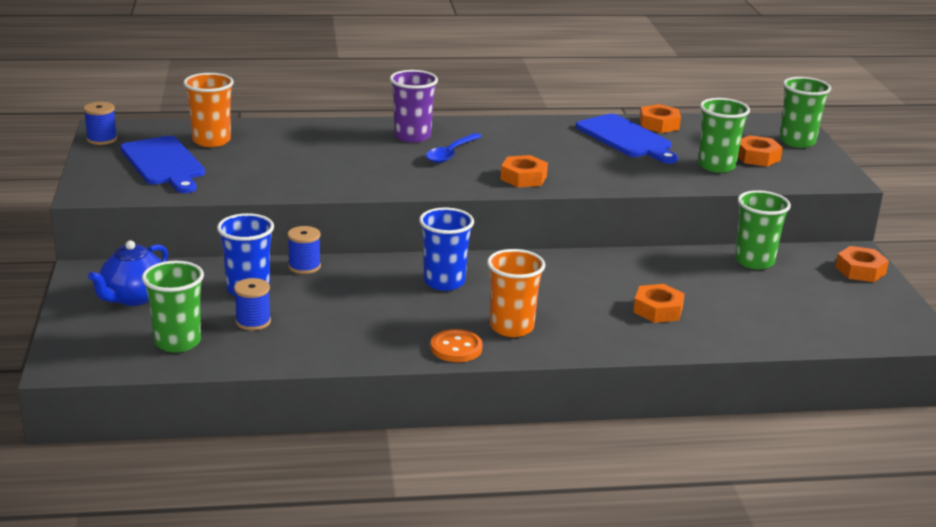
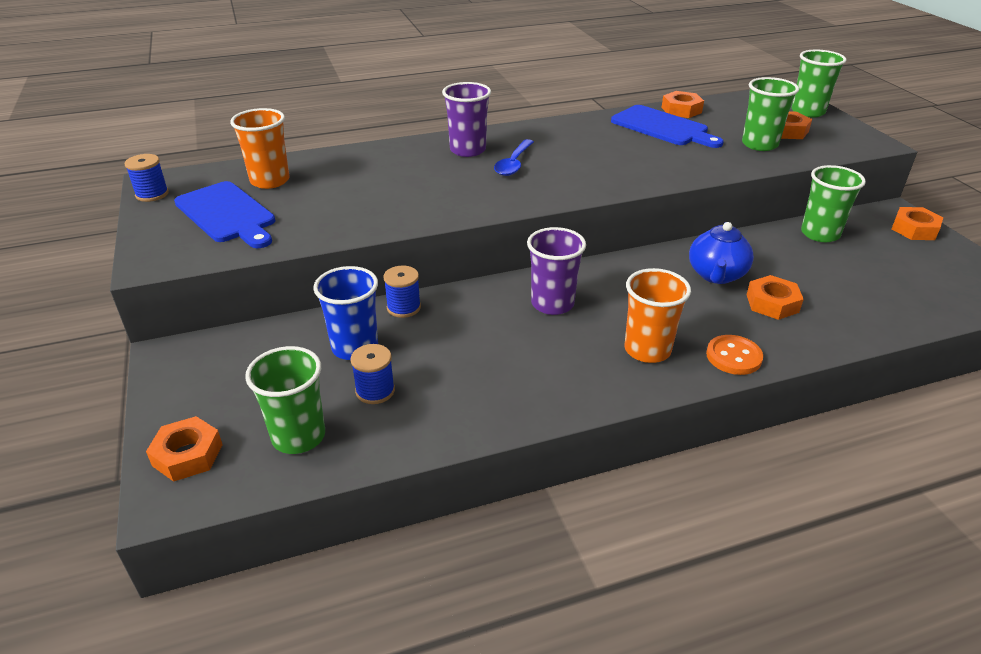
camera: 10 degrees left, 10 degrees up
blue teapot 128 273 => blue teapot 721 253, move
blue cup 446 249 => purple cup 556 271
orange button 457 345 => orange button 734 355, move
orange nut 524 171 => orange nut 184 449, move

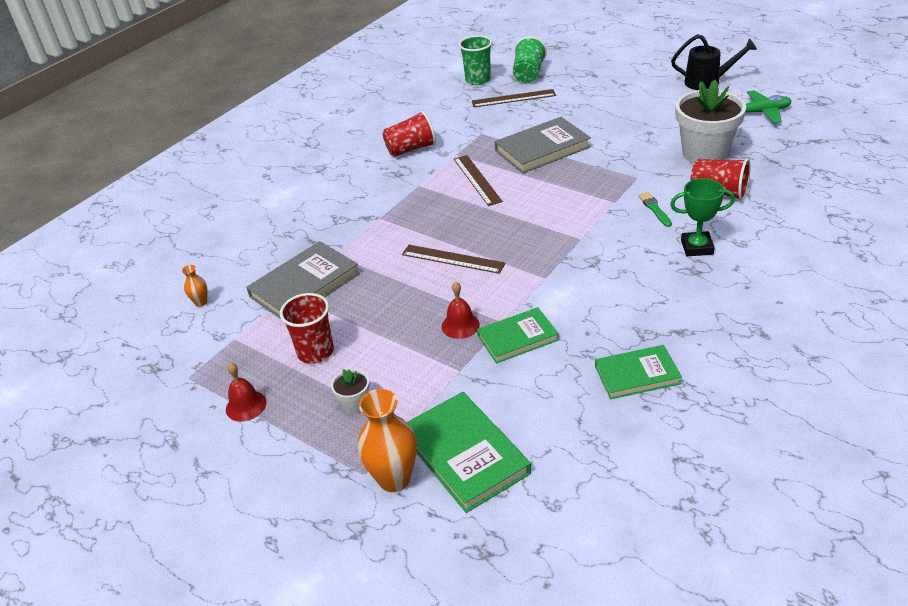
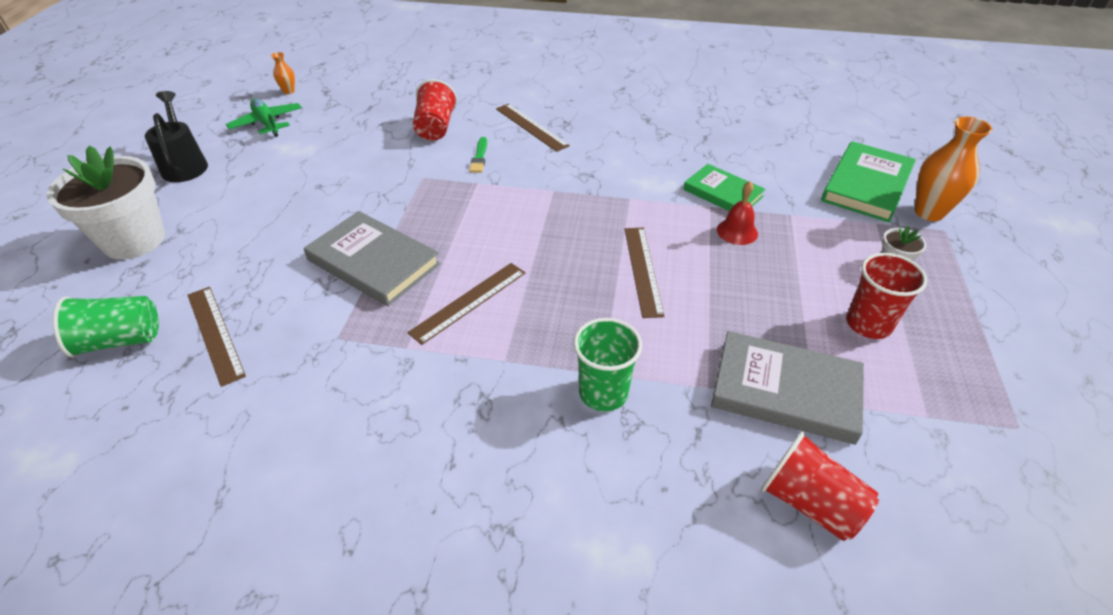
camera: 120 degrees left, 5 degrees up
orange vase 194 286 => orange vase 283 73, move
red bell 246 392 => nothing
red cup 409 134 => red cup 820 486, move
green cup 475 60 => green cup 607 364, move
green book 638 372 => nothing
green brush 655 209 => green brush 478 155, 45 degrees counterclockwise
green trophy 702 217 => brown ruler 533 128
white flower pot 710 121 => white flower pot 105 202, move

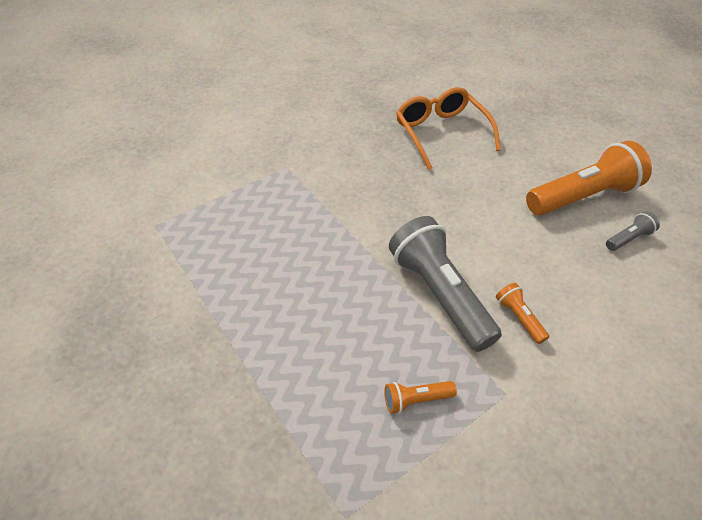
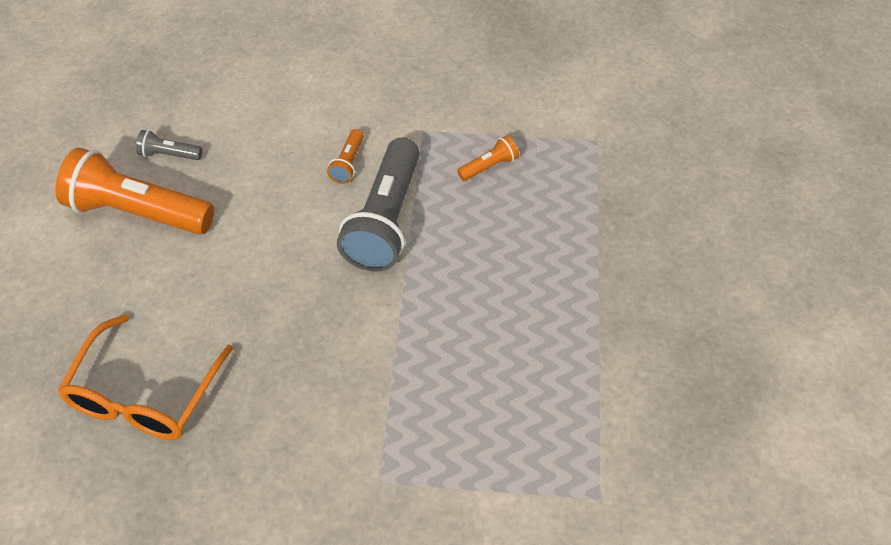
camera: 140 degrees left, 5 degrees up
orange flashlight 421 397 => orange flashlight 488 158, 60 degrees counterclockwise

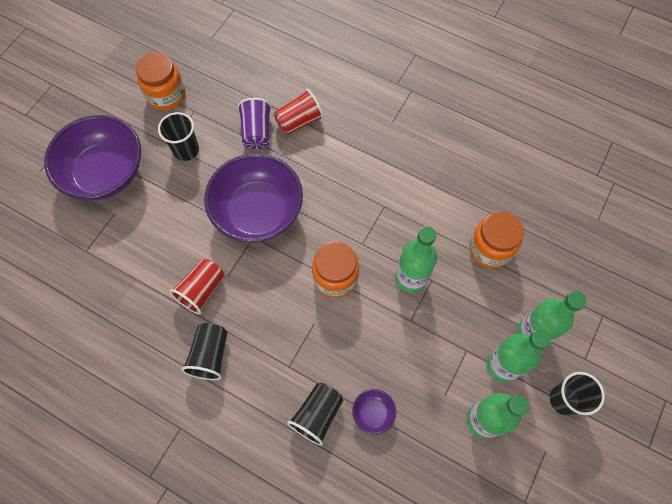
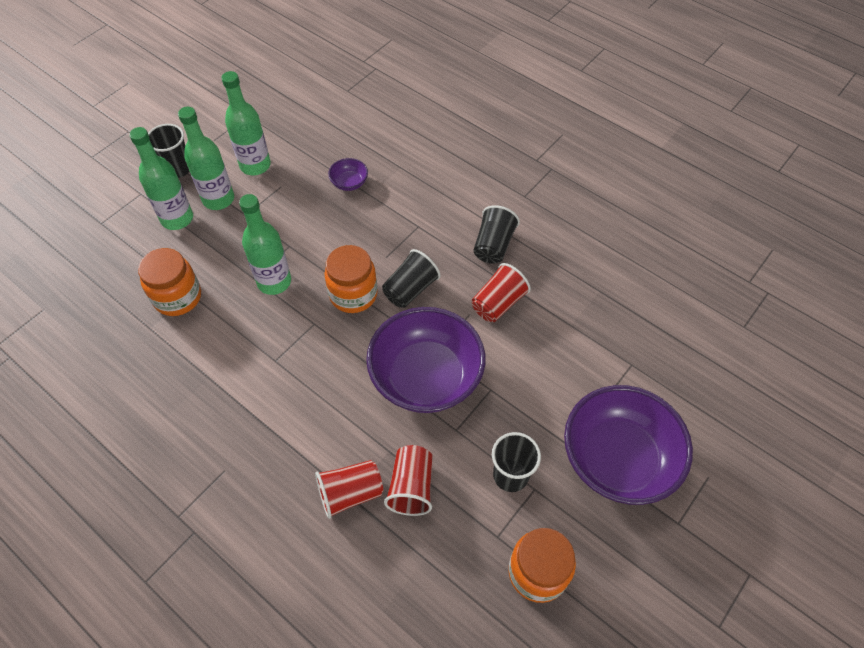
camera: 170 degrees left, 10 degrees down
purple cup 254 123 => red cup 408 480
black cup 315 414 => black cup 411 278, move

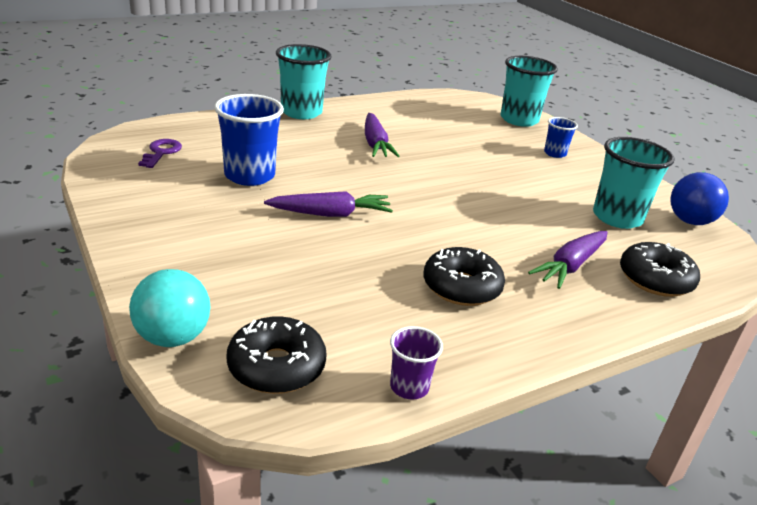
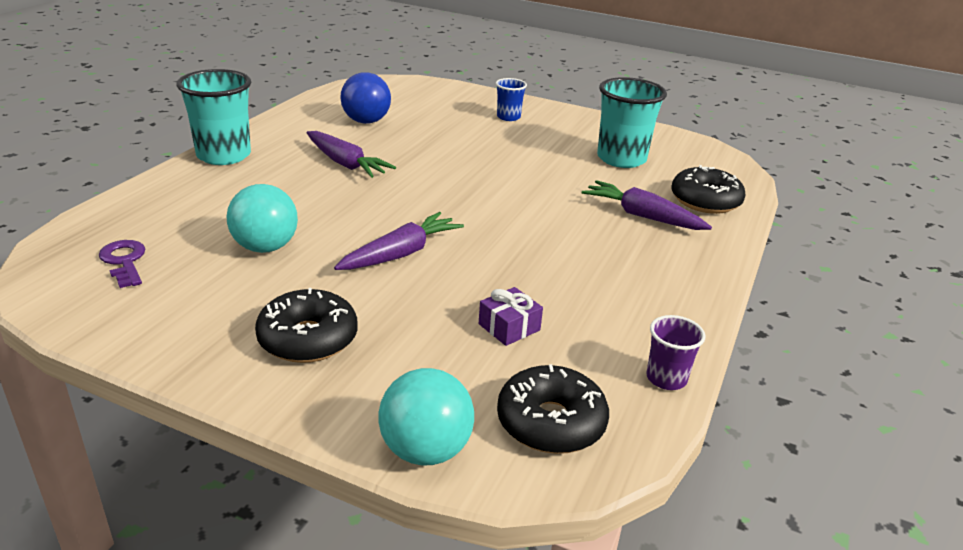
camera: 35 degrees left, 0 degrees up
blue cup 249 140 => turquoise ball 262 218
black donut 464 276 => black donut 306 325, move
turquoise cup 529 91 => nothing
purple carrot 568 260 => purple carrot 647 205, 120 degrees clockwise
blue ball 699 198 => blue ball 365 98, move
nothing => purple gift 511 316

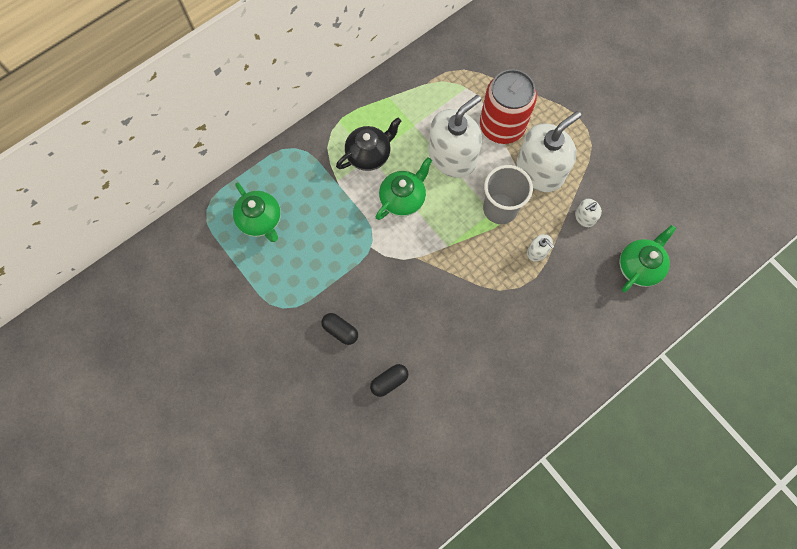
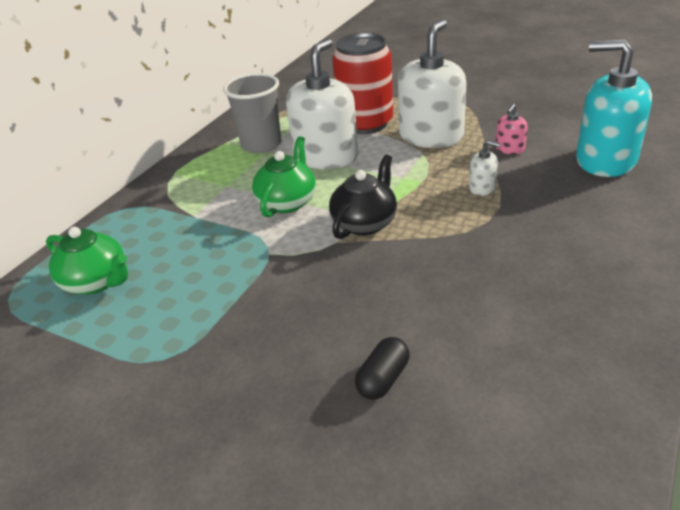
camera: 20 degrees left, 35 degrees down
black capsule 339 329 => nothing
black teapot 368 144 => black teapot 363 197, move
grey cup 508 194 => grey cup 252 113, move
white soap dispenser 588 213 => pink soap dispenser 512 129
green teapot 648 258 => turquoise soap dispenser 614 108

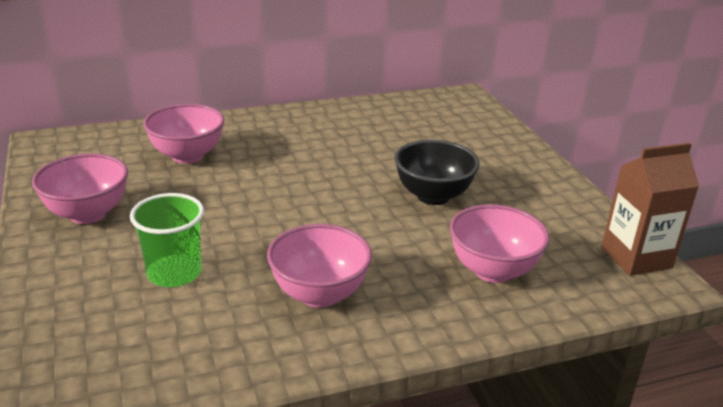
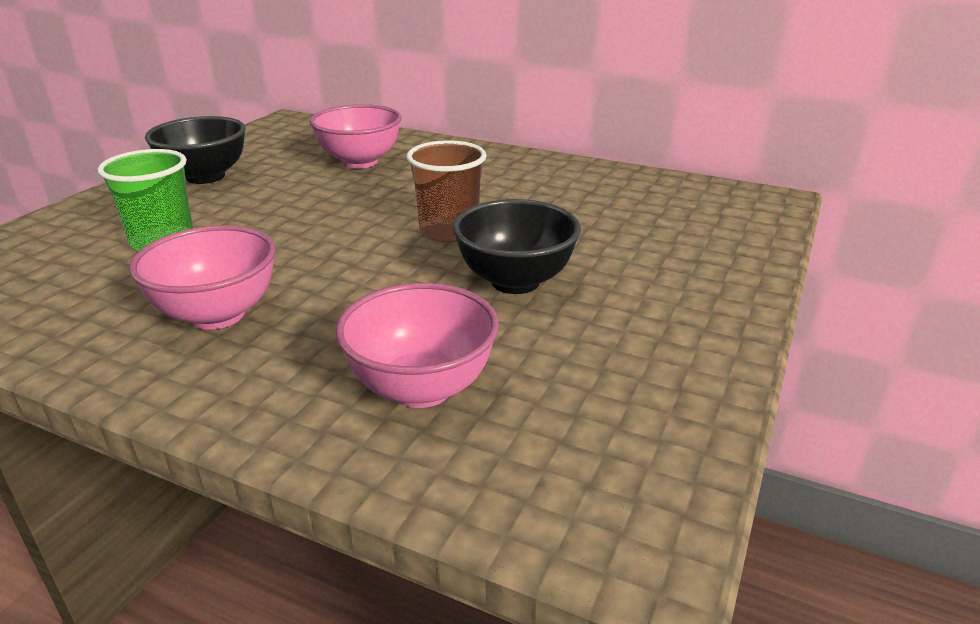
camera: 45 degrees right, 0 degrees up
pink bowl 80 188 => black bowl 195 150
brown carton 650 209 => nothing
nothing => brown cup 446 191

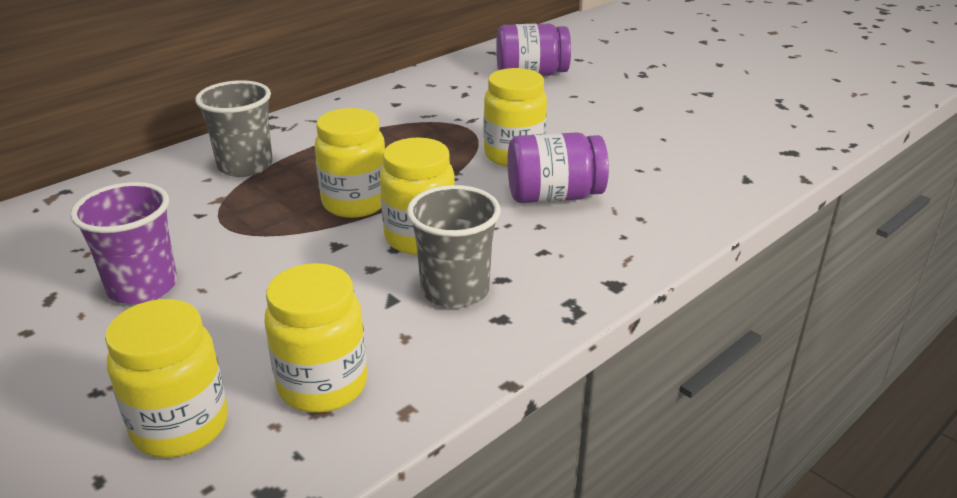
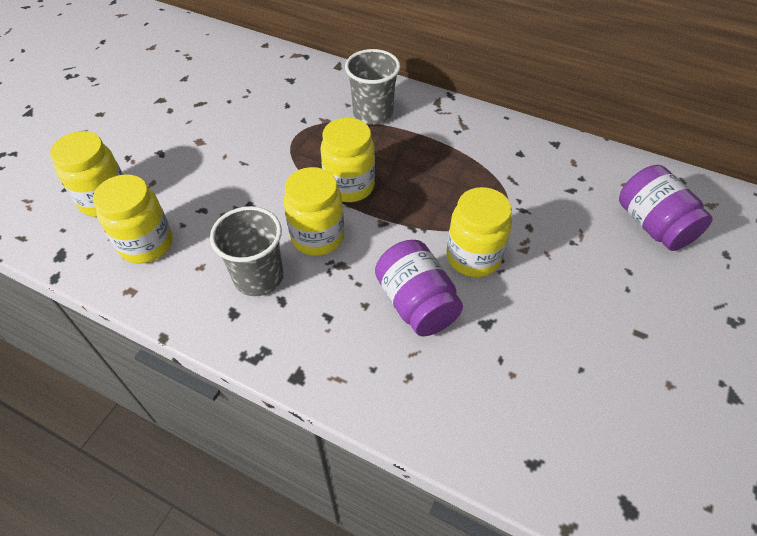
camera: 70 degrees right, 20 degrees up
purple cup 123 243 => nothing

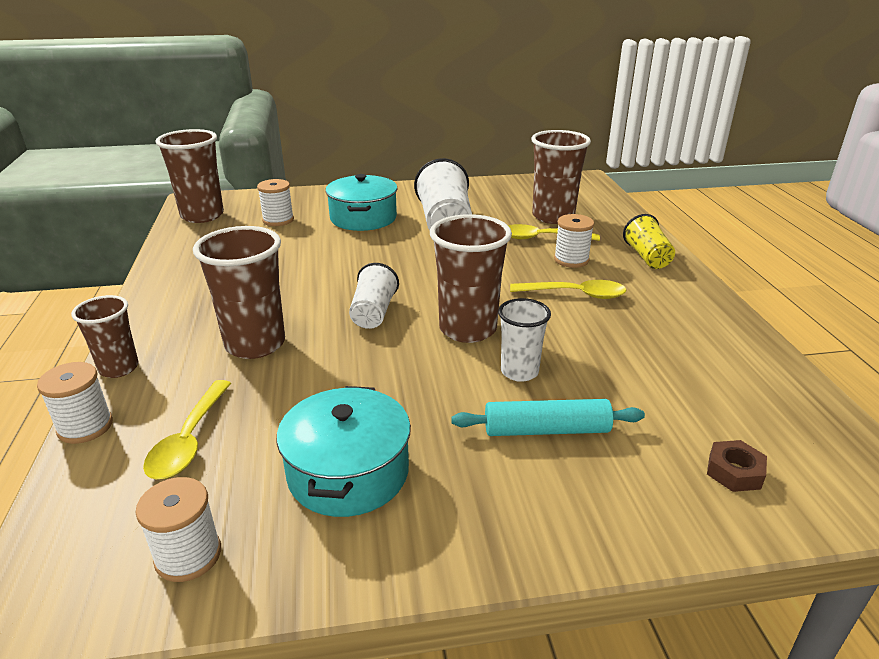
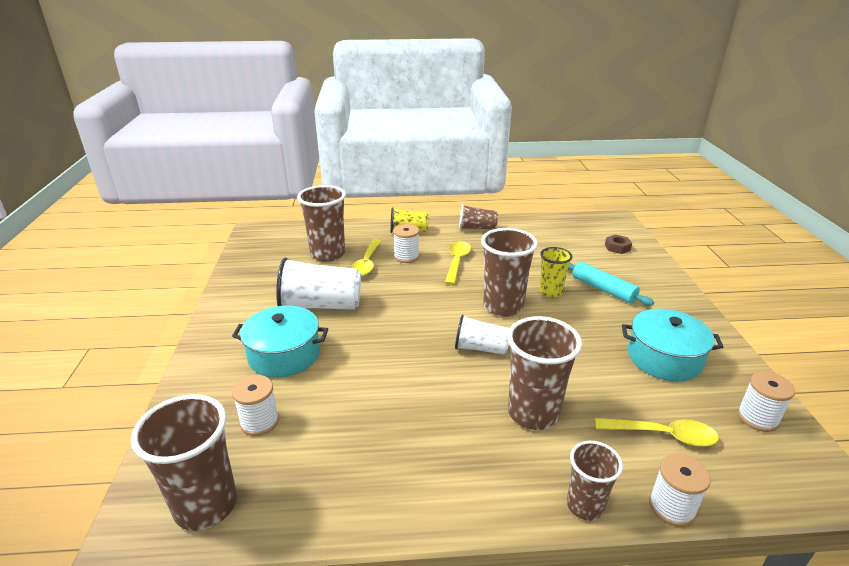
camera: 85 degrees left, 0 degrees up
turquoise rolling pin 548 417 => turquoise rolling pin 611 284, 45 degrees counterclockwise
white cup 524 340 => yellow cup 555 272
nothing => brown cup 478 217

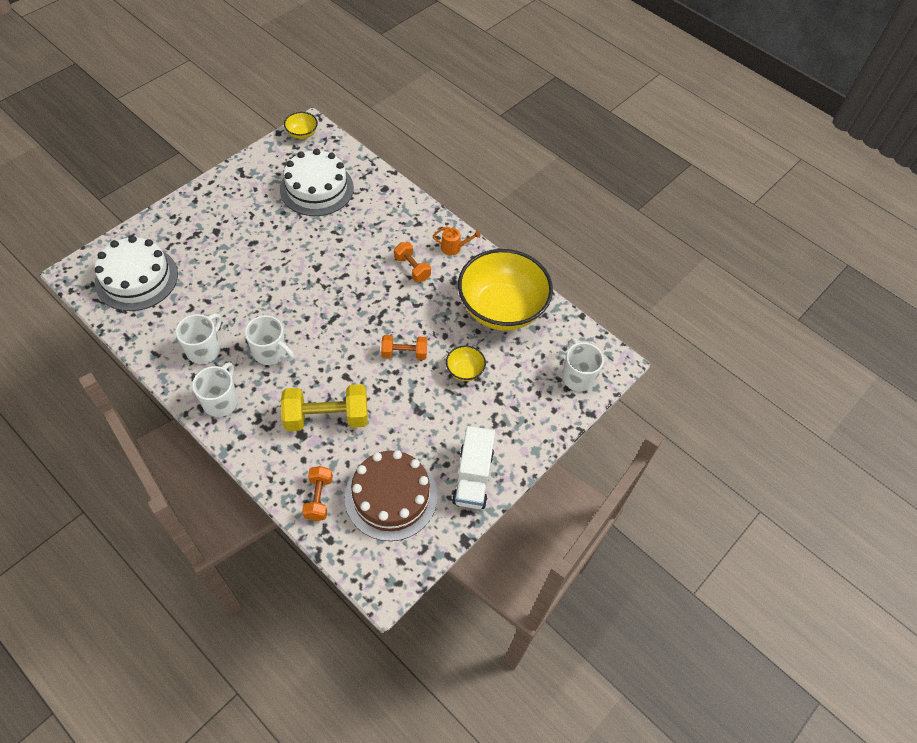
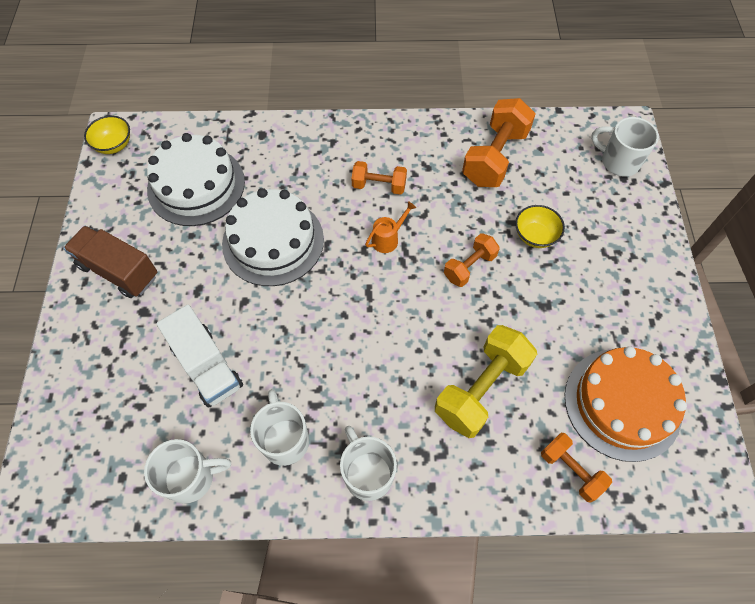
camera: 40 degrees left, 5 degrees up
white cake 136 273 => white cake 273 237, move
white mug 269 340 => white mug 187 471, move
brown cake 391 495 => orange cake 626 404
orange watering can 456 240 => orange watering can 390 227, move
white truck 473 467 => white truck 199 356, move
yellow bowl 505 290 => orange dumbbell 498 142
nothing => brown truck 110 262

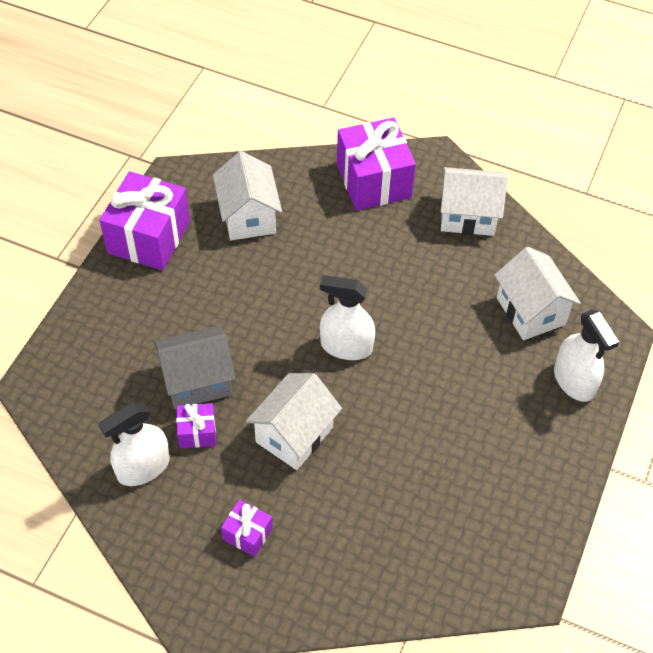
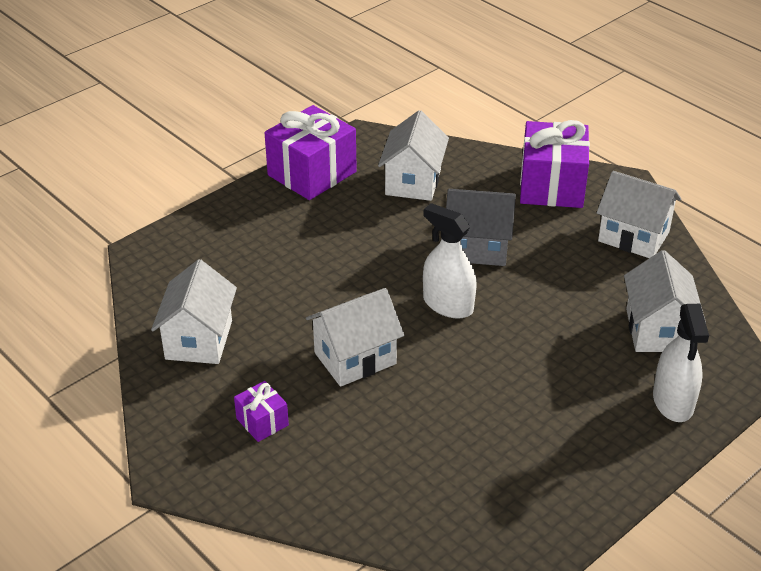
camera: 25 degrees right, 15 degrees down
white spray bottle 134 444 => white house 194 311
grey house 195 367 => grey house 481 227, move
purple gift 196 425 => nothing

